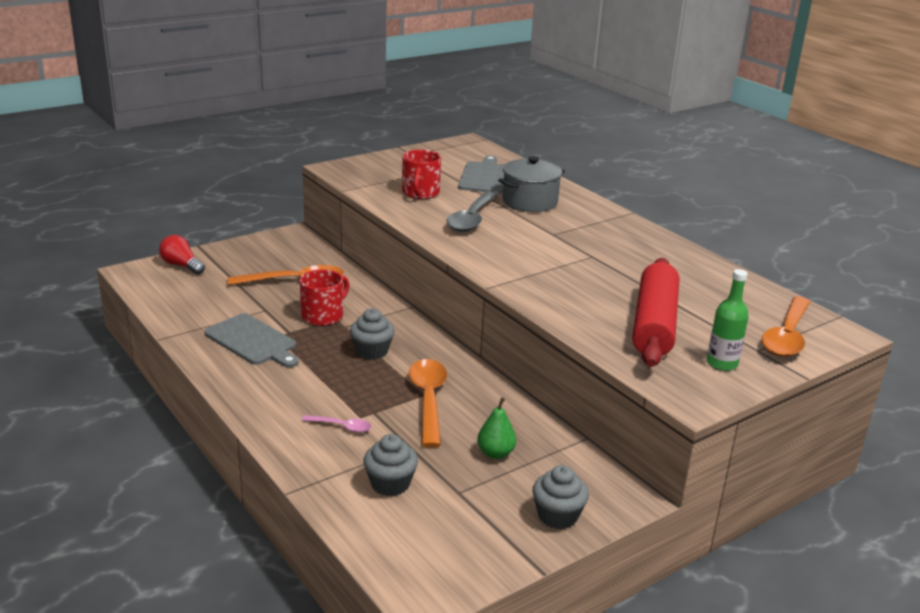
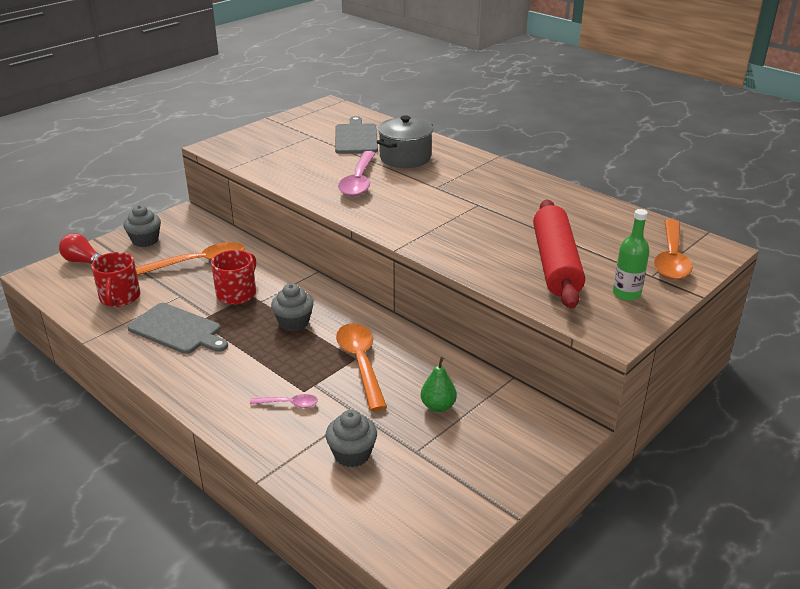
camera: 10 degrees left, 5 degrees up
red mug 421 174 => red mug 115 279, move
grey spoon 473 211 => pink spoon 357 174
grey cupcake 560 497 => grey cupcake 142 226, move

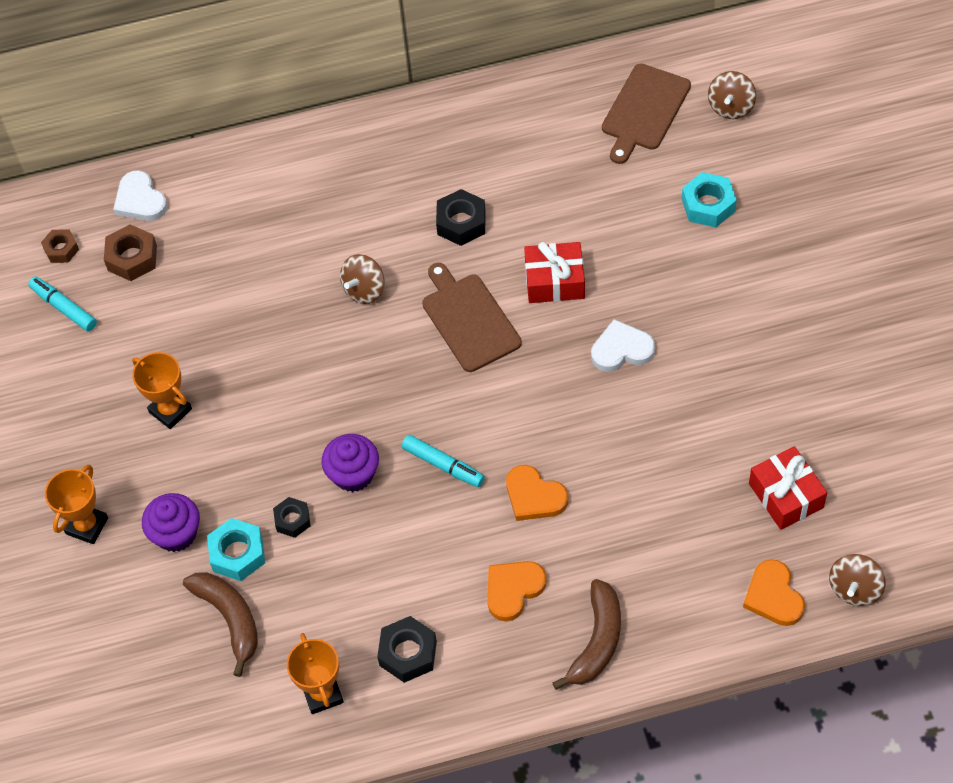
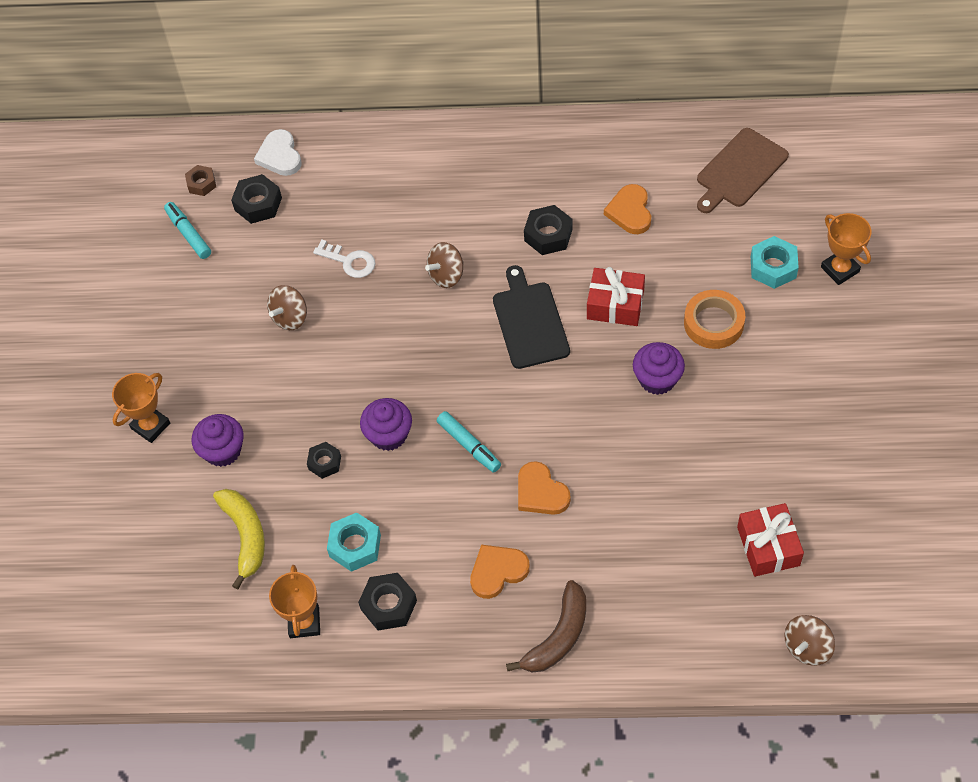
camera: 15 degrees right, 0 degrees up
brown nut 130 252 => black nut 256 199
orange trophy 162 390 => orange trophy 846 249, move
brown banana 220 624 => yellow banana 239 539
turquoise nut 236 549 => turquoise nut 354 542, move
brown cutting board 472 317 => black cutting board 531 317
white heart 623 345 => purple cupcake 659 368
brown spinning top 732 95 => brown spinning top 287 307, move
orange heart 774 592 => orange heart 627 209, move
nothing => white key 344 259
nothing => orange tape 714 319

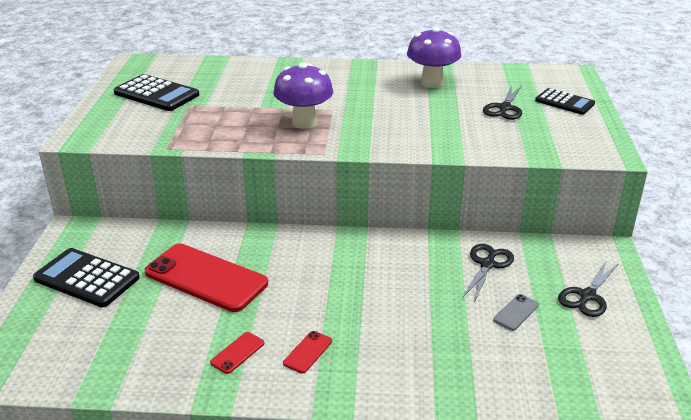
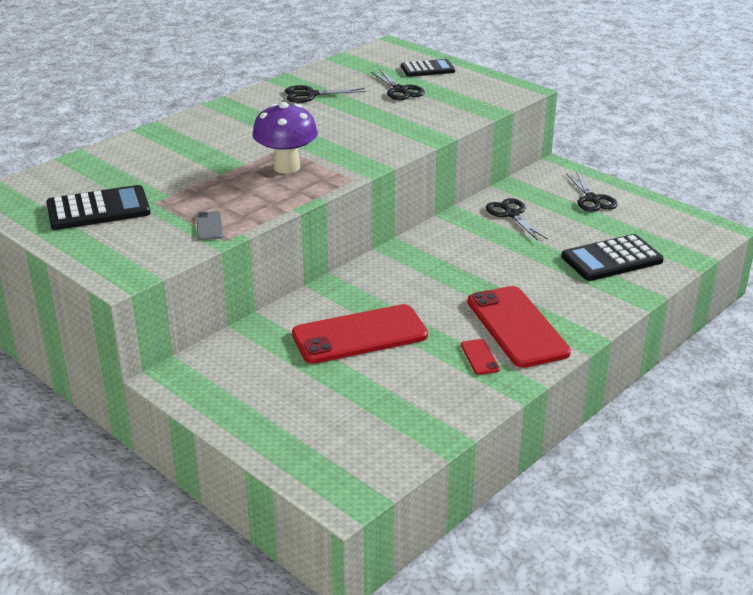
camera: 50 degrees left, 0 degrees up
black calculator 86 277 => black calculator 612 257, move
red phone 307 352 => red phone 519 327, x2.43
purple mushroom 434 57 => black scissors 325 94
grey phone 516 312 => grey phone 209 225, move

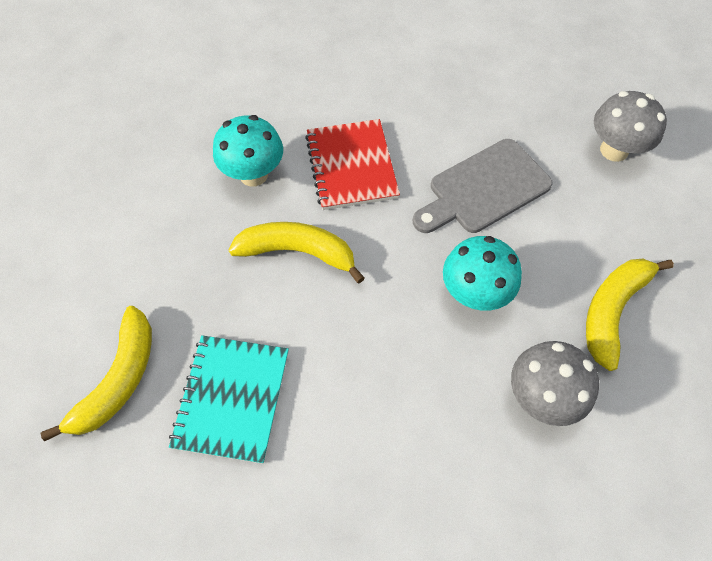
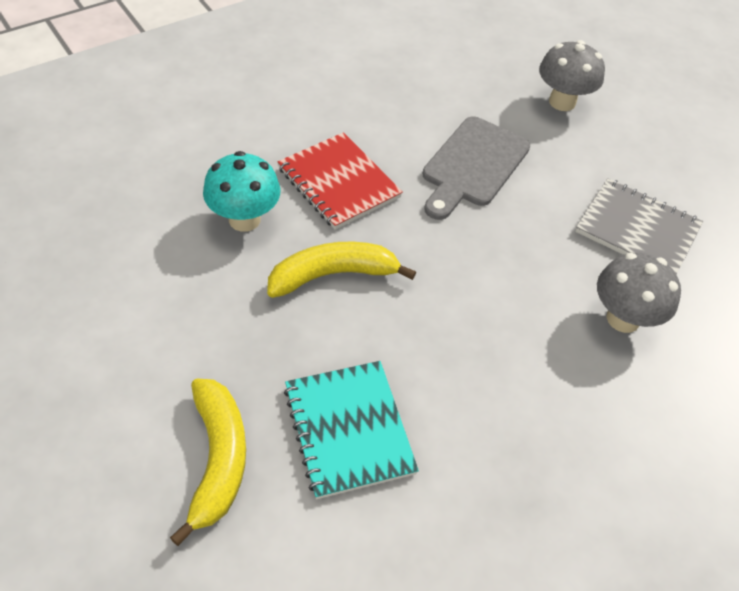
camera: 30 degrees left, 10 degrees down
turquoise mushroom 482 273 => nothing
yellow banana 630 315 => grey notebook 639 226

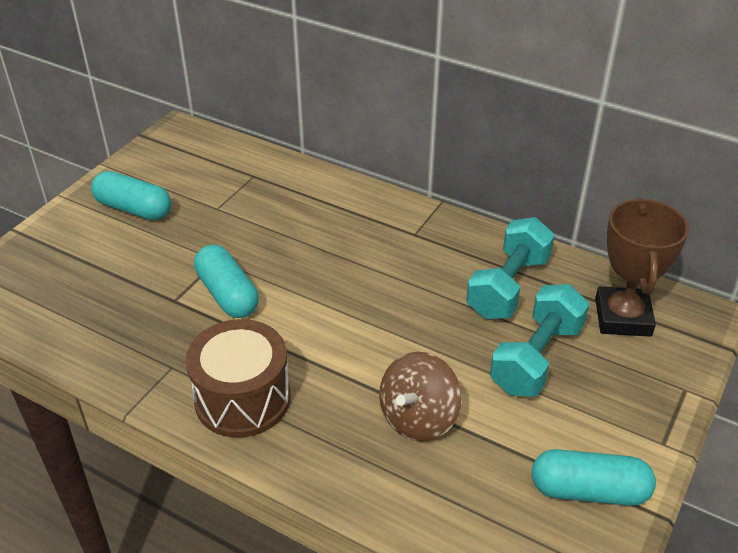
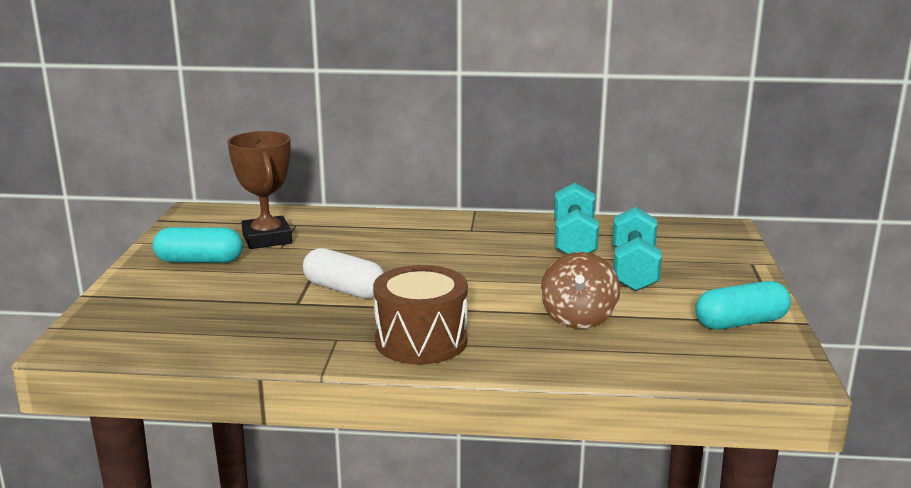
camera: 25 degrees left, 20 degrees down
turquoise capsule 226 281 => white capsule 343 273
brown trophy 642 267 => brown trophy 260 190, move

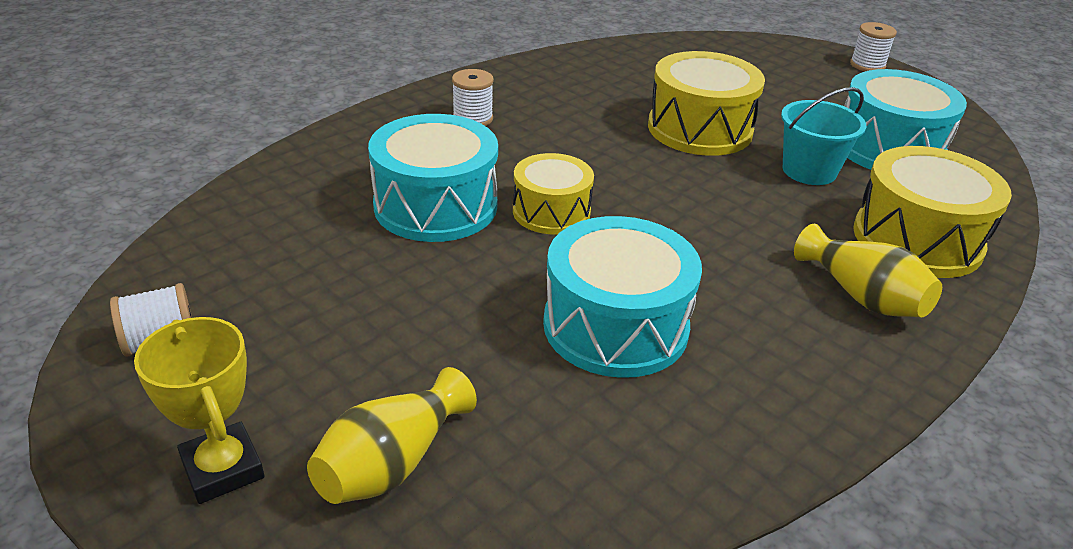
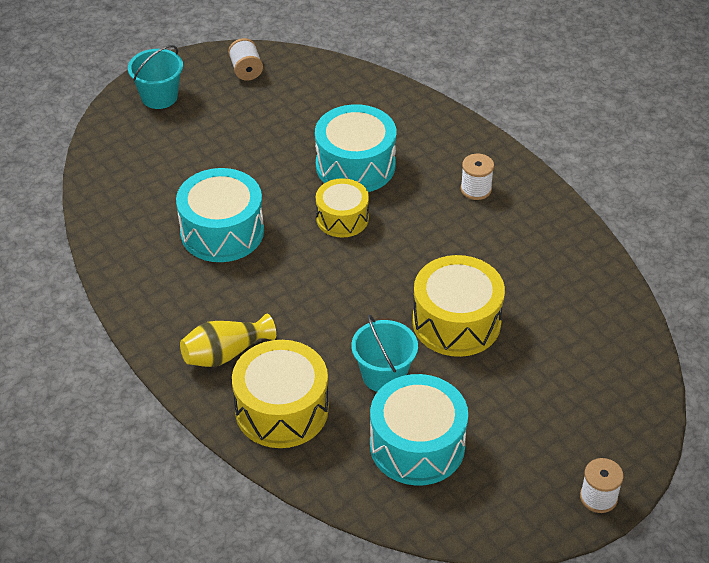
camera: 100 degrees right, 10 degrees up
yellow trophy 199 410 => turquoise bucket 155 77
yellow vase 392 435 => nothing

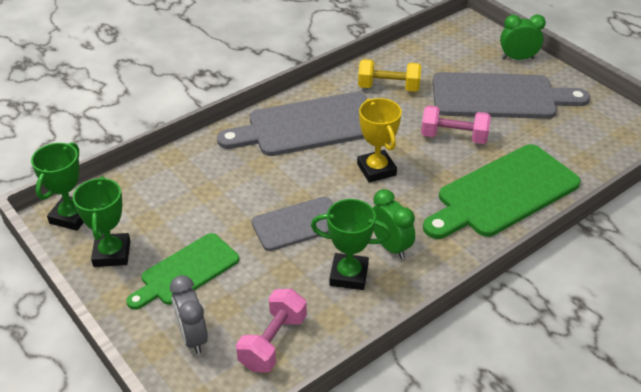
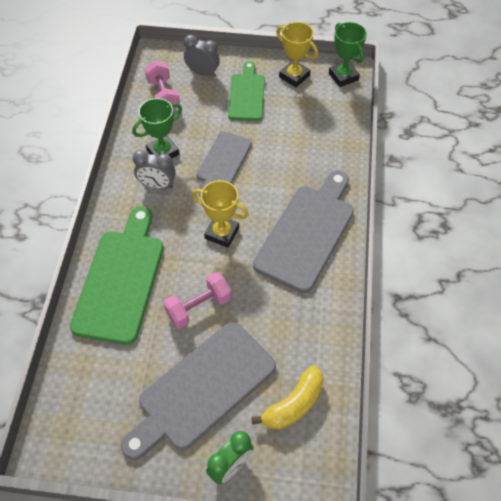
camera: 135 degrees right, 15 degrees up
green trophy 101 221 => yellow trophy 297 54
yellow dumbbell 389 75 => nothing
green clock 394 224 => grey clock 154 169
nothing => yellow banana 287 397

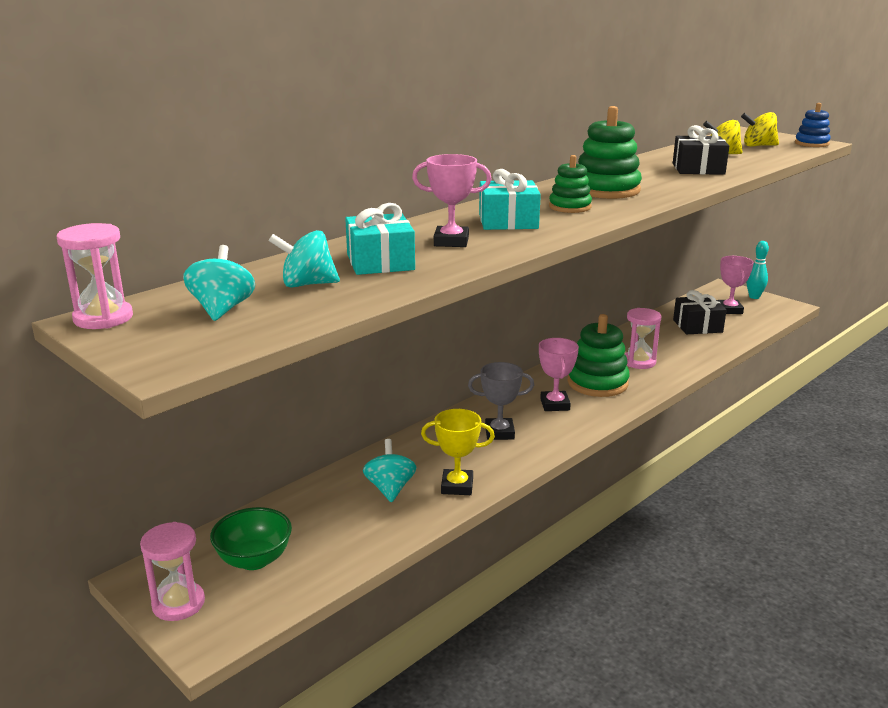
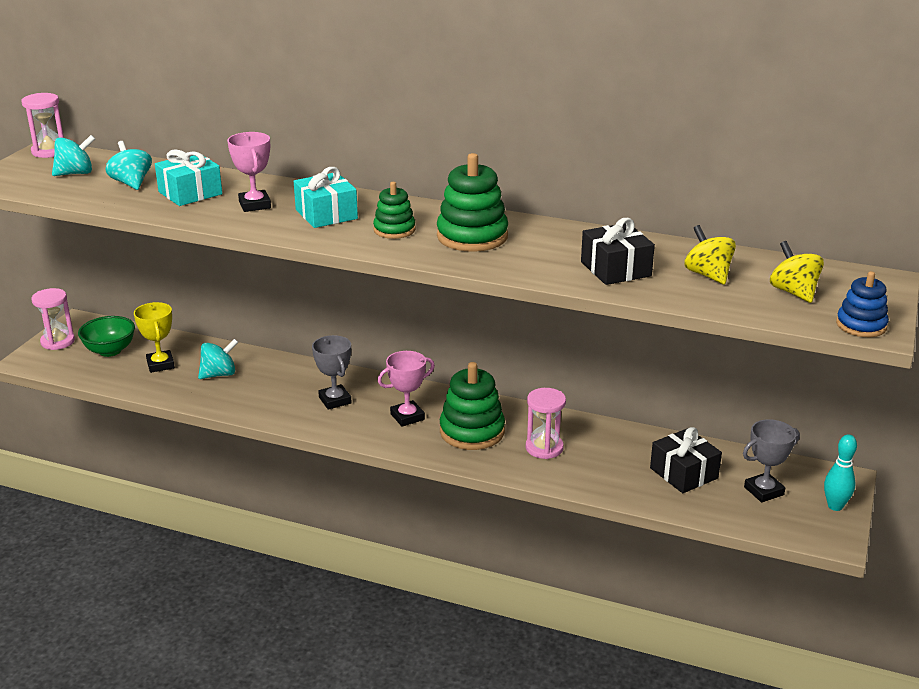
camera: 65 degrees right, 5 degrees up
yellow trophy 458 452 => yellow trophy 154 337, move
pink trophy 736 285 => grey trophy 771 460

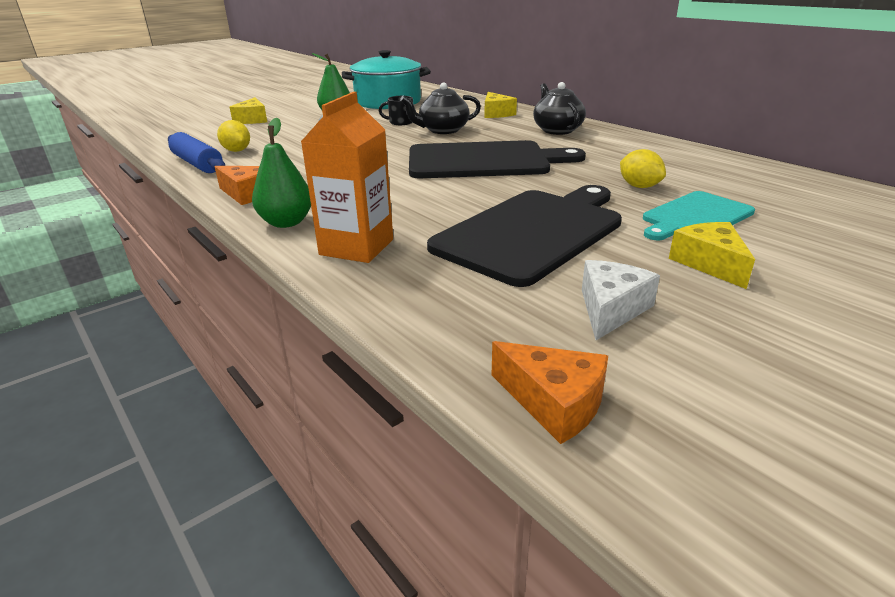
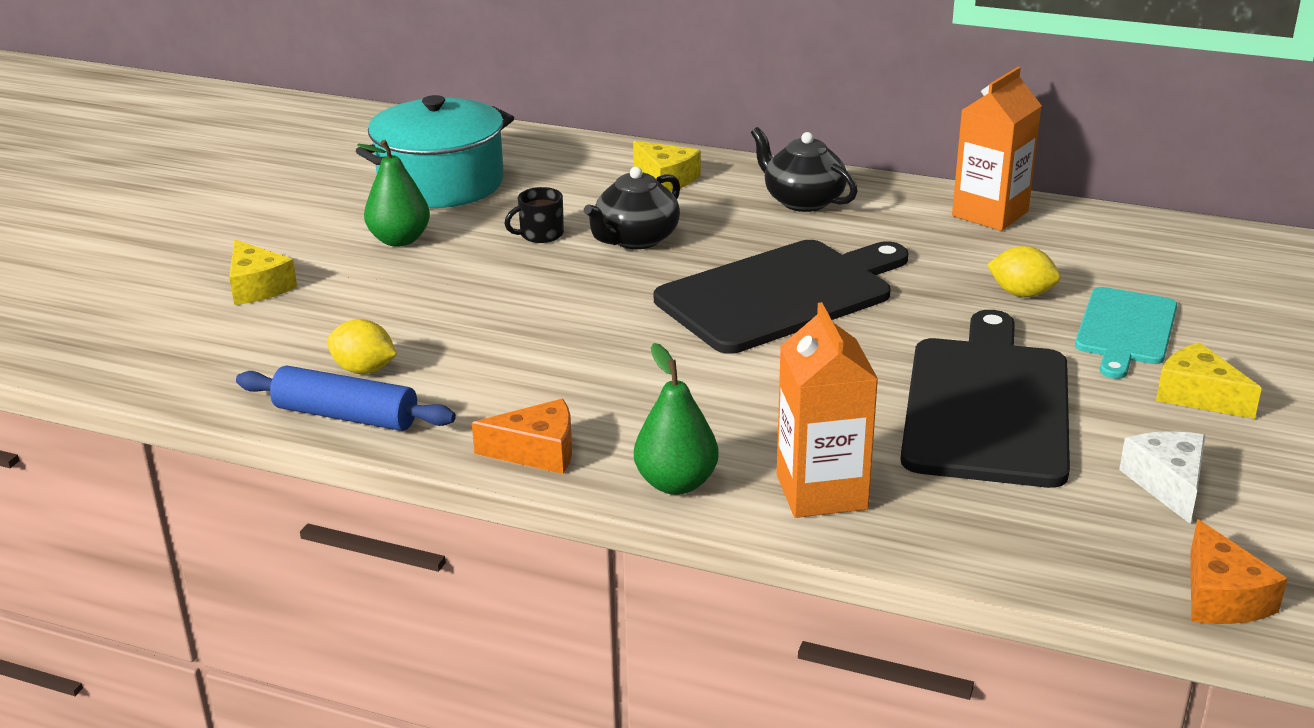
camera: 30 degrees left, 0 degrees up
orange cheese 550 392 => orange cheese 1239 571, 75 degrees clockwise
nothing => orange carton 997 149

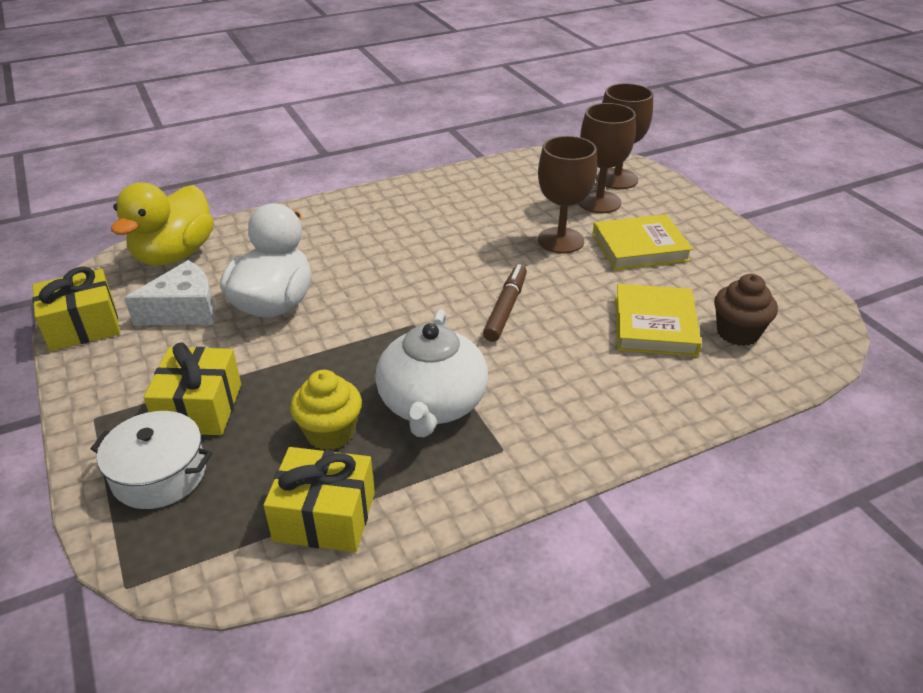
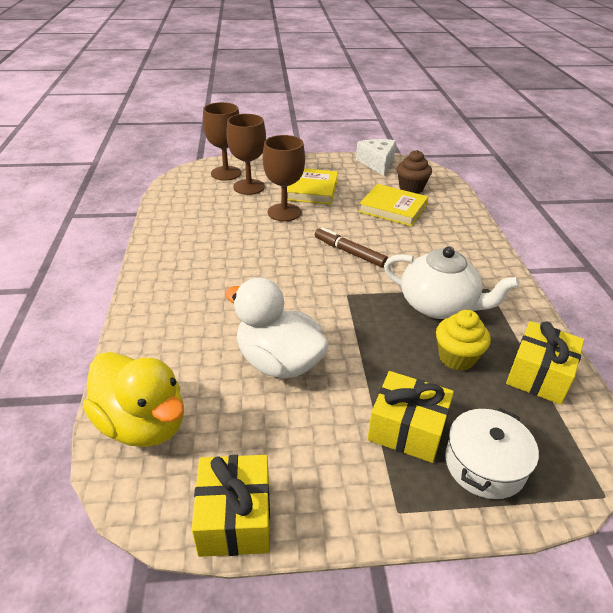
camera: 70 degrees left, 0 degrees up
white cheese 169 292 => white cheese 376 157, move

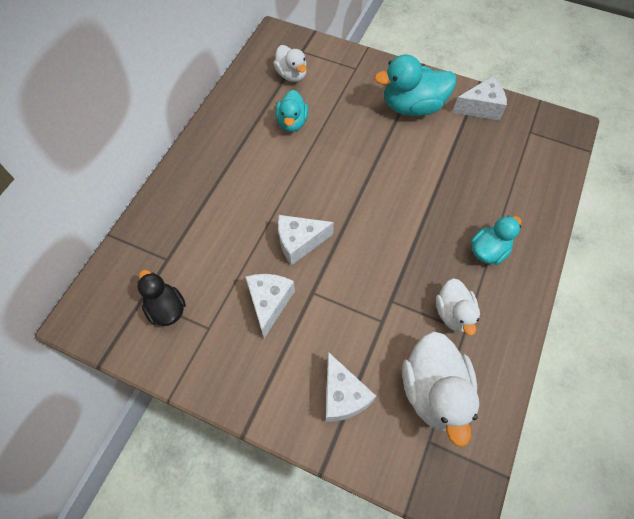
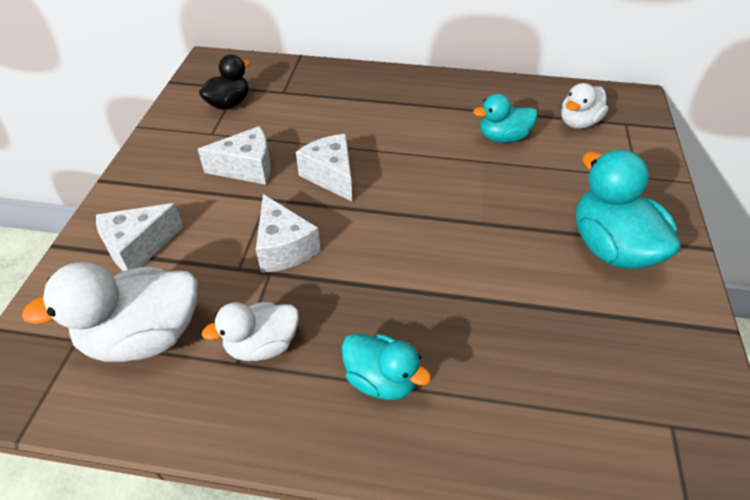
camera: 75 degrees right, 15 degrees down
white cheese 479 98 => white cheese 288 233, move

